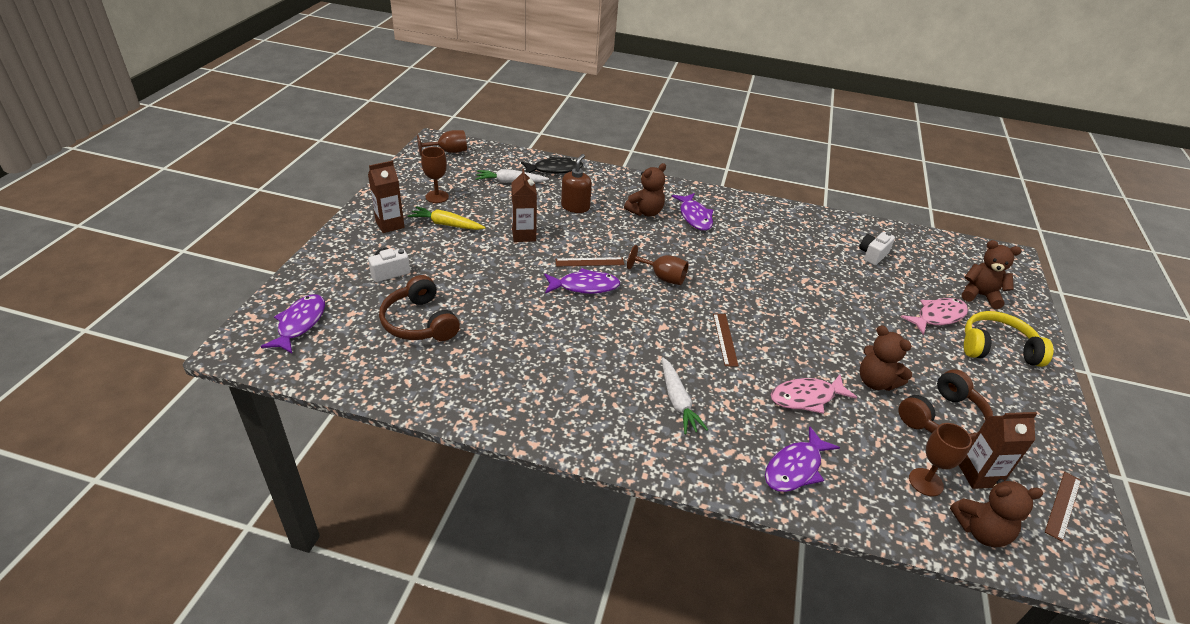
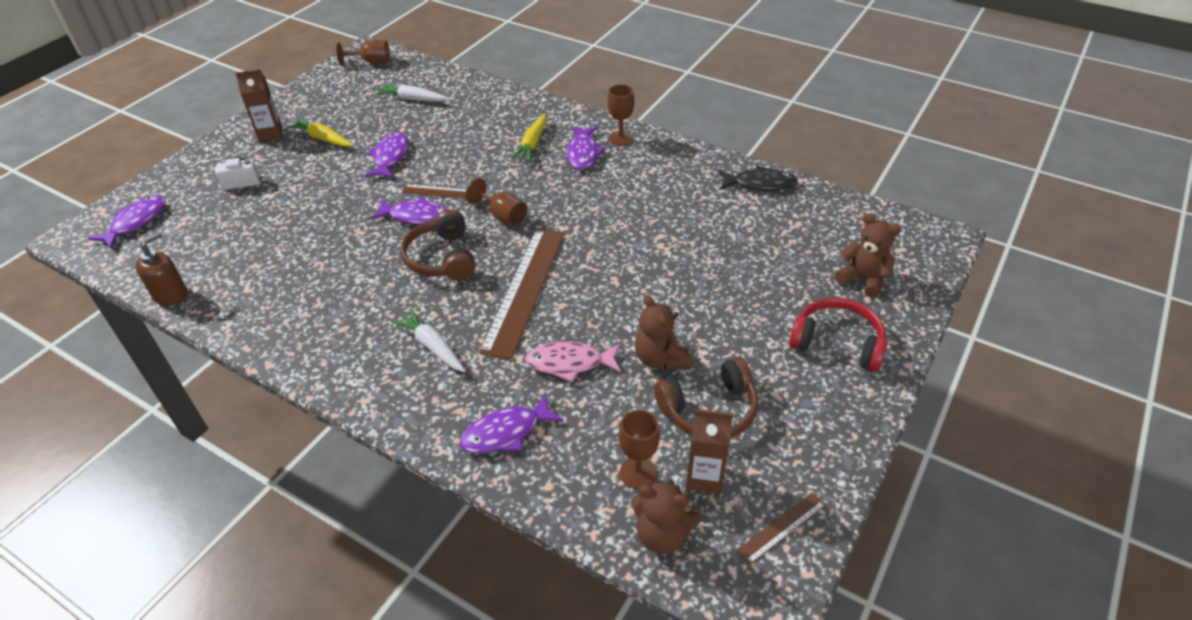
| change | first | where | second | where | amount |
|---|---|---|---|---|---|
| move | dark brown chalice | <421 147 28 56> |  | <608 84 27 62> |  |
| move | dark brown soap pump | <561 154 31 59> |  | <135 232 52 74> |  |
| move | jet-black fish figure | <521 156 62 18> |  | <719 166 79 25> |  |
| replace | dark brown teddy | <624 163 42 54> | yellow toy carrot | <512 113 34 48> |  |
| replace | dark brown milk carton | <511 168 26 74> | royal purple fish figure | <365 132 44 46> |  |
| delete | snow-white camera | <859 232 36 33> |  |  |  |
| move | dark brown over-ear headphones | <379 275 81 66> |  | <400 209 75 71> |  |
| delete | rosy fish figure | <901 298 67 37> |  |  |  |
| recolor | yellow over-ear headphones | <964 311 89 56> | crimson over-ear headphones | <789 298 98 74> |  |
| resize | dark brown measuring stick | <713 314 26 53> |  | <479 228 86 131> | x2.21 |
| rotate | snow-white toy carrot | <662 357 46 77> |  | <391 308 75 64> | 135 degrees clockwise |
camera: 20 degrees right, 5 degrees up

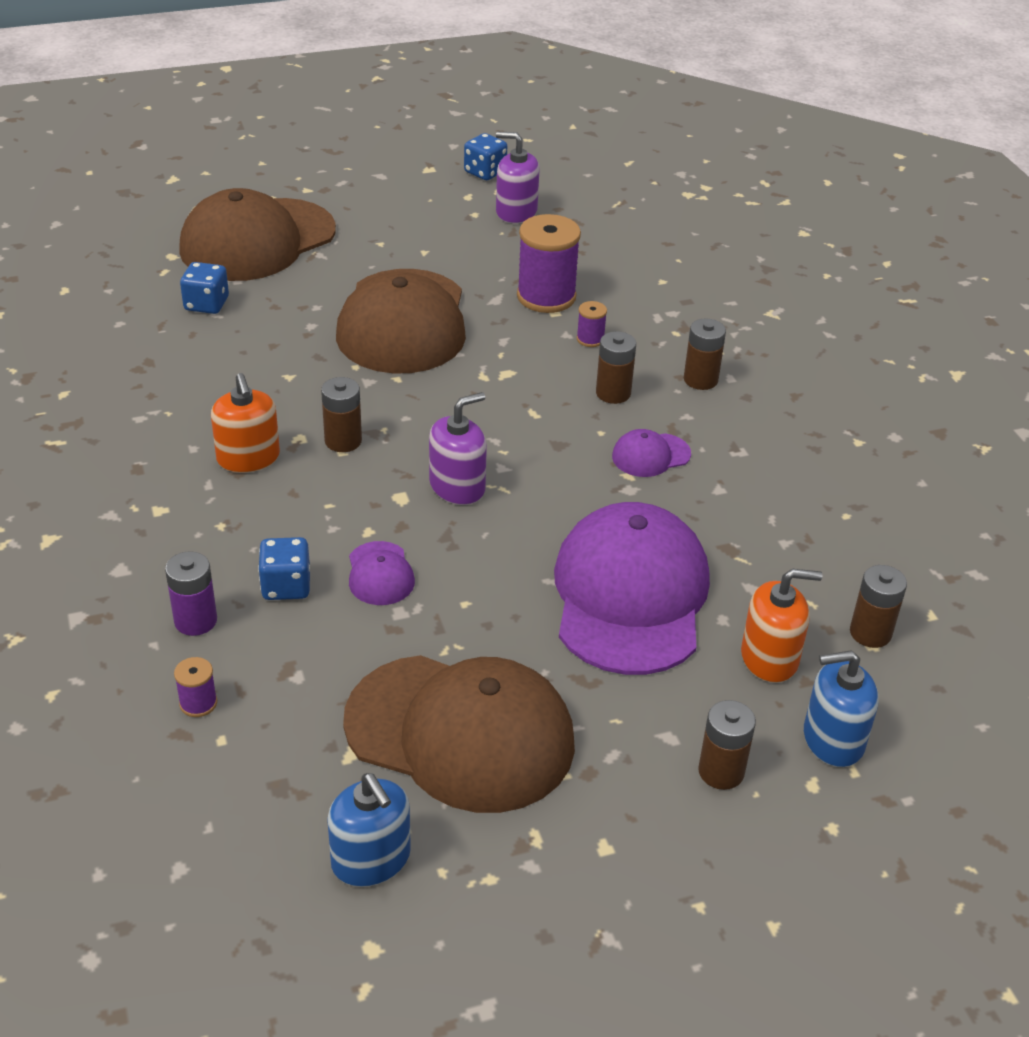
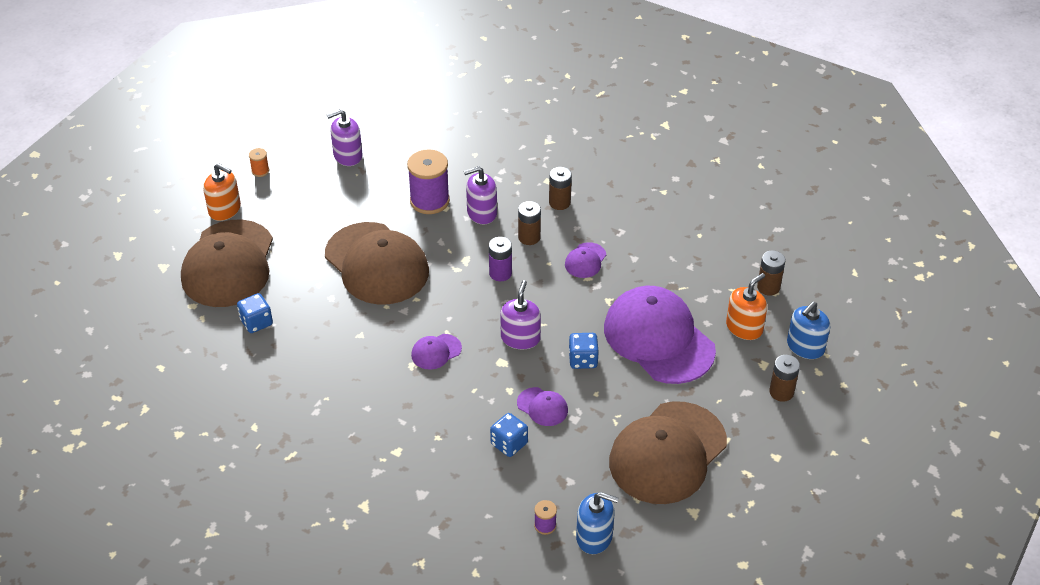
| change | first | where | second | where | amount |
|---|---|---|---|---|---|
| move | royal blue game die | <464 133 43 47> |  | <569 333 30 36> |  |
| replace | royal purple spool | <577 301 30 46> | royal purple soap pump | <464 166 33 58> |  |
| move | orange-coloured soap pump | <211 373 69 100> |  | <203 163 38 58> |  |
| replace | dark brown power cell | <321 377 41 75> | royal purple cap | <411 334 51 36> |  |
| move | royal purple power cell | <165 551 52 85> |  | <489 237 23 44> |  |
| rotate | dark brown cap | <343 655 232 158> |  | <609 401 118 103> | 150 degrees clockwise |
| move | royal blue soap pump | <327 773 84 114> |  | <576 492 42 62> |  |
| insert |  |  | orange-coloured spool | <249 148 20 29> |  |
camera: 40 degrees left, 5 degrees up

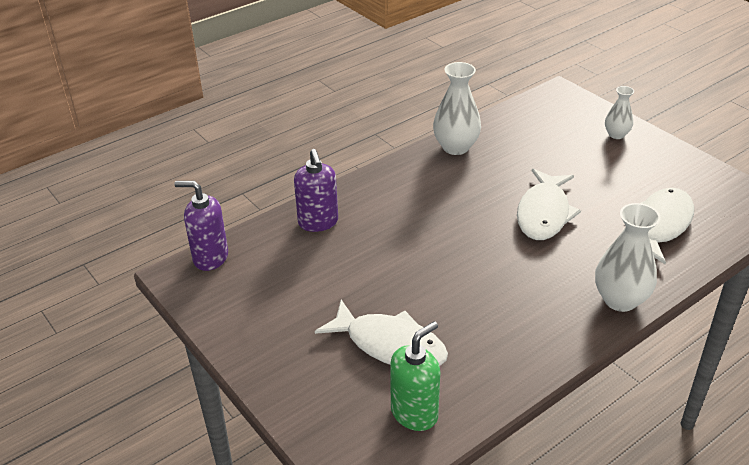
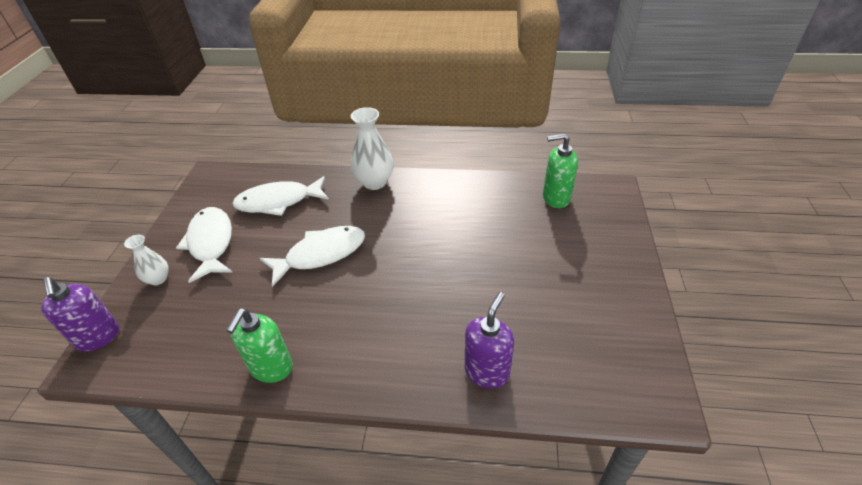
| change | first | where | second | where | amount |
|---|---|---|---|---|---|
| replace | snow-white flower vase | <433 62 48 93> | leaf-green soap pump | <226 308 67 75> |  |
| move | royal purple soap pump | <174 181 54 90> |  | <41 277 78 75> |  |
| move | snow-white fish figure | <315 300 133 66> |  | <176 207 57 76> |  |
camera: 135 degrees left, 5 degrees up

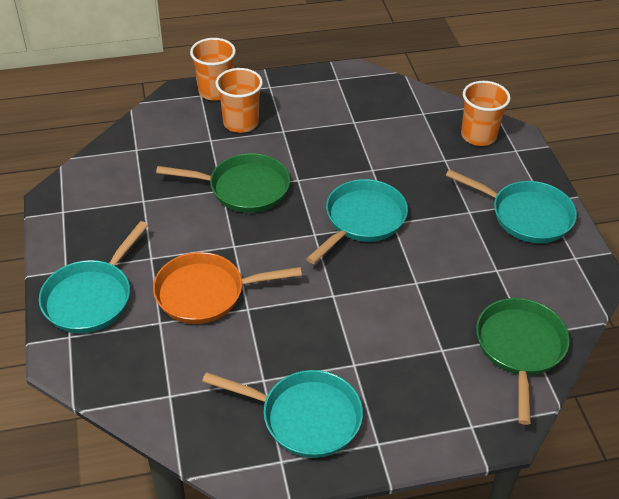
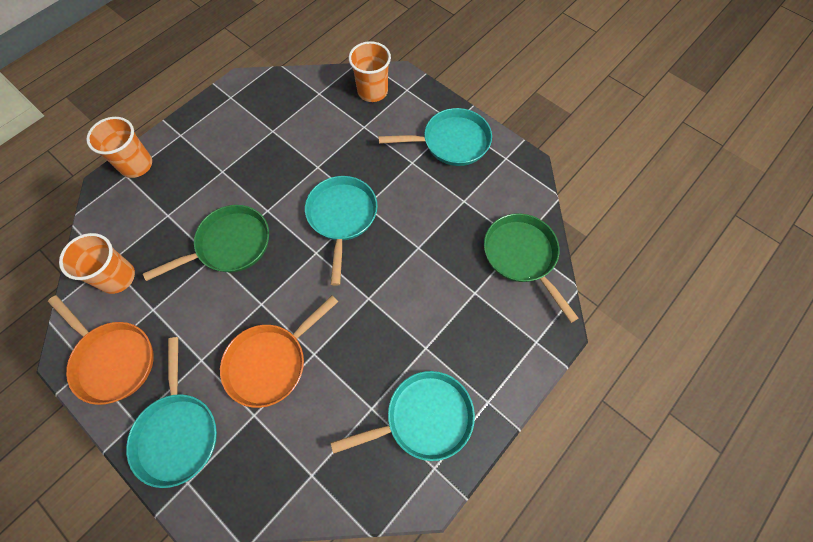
| change | first | where | second | where | amount |
|---|---|---|---|---|---|
| move | orange-coloured cup | <215 68 48 65> |  | <59 233 76 61> |  |
| insert |  |  | orange-coloured pan | <48 295 106 110> |  |
camera: 35 degrees left, 20 degrees up

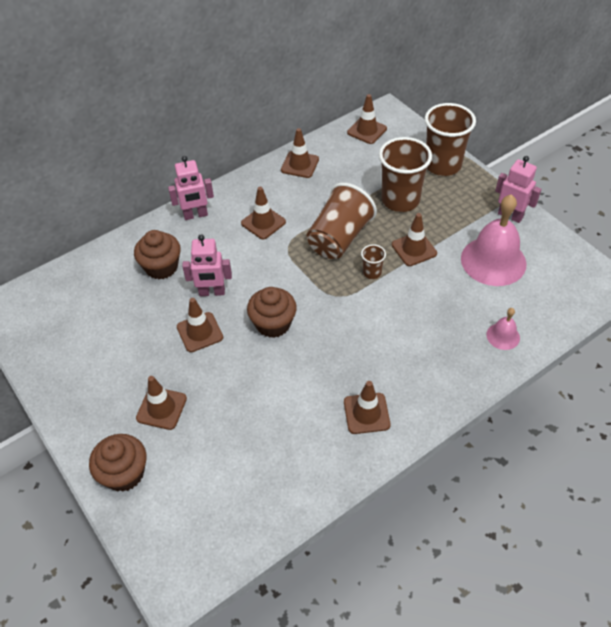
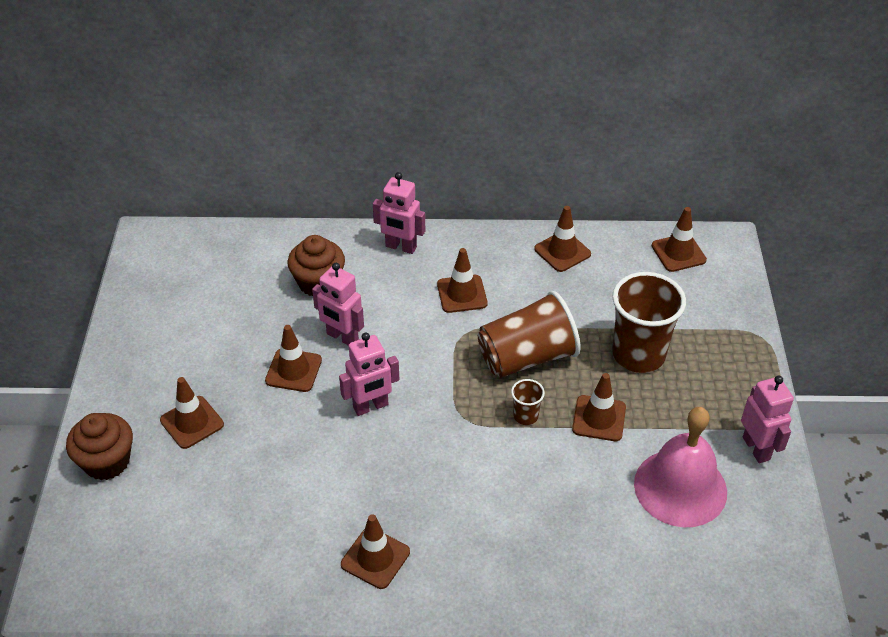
| change | first | where | second | where | amount |
|---|---|---|---|---|---|
| delete | dark brown cup | <425 103 51 73> |  |  |  |
| replace | dark brown fairy cake | <247 287 50 51> | rosy robot | <339 332 60 84> |  |
| delete | rosy hand bell | <486 308 34 42> |  |  |  |
camera: 35 degrees right, 5 degrees down

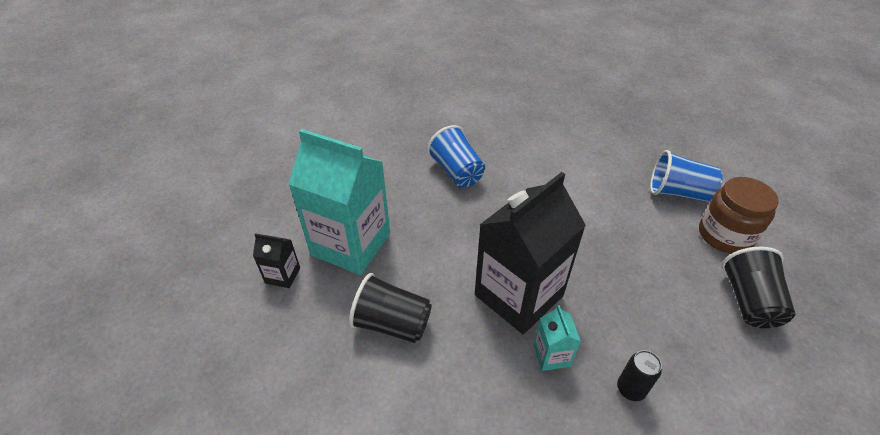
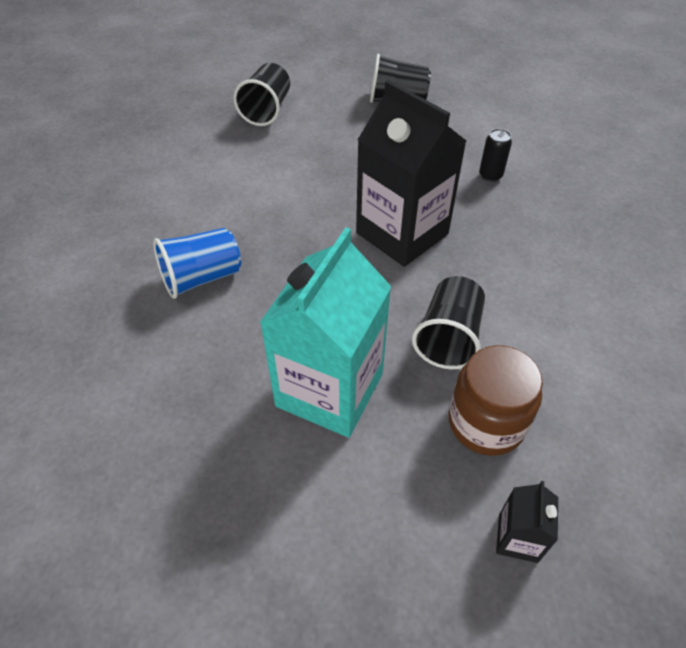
| change | first | where | second | where | amount |
|---|---|---|---|---|---|
| recolor | royal blue cup | <650 150 73 52> | jet-black cup | <233 63 57 63> |  |
| move | dark brown jar | <699 177 80 77> |  | <449 345 94 111> |  |
| move | jet-black milk carton | <253 233 47 55> |  | <496 481 62 82> |  |
| delete | teal milk carton | <533 305 48 66> |  |  |  |
camera: 90 degrees left, 5 degrees up

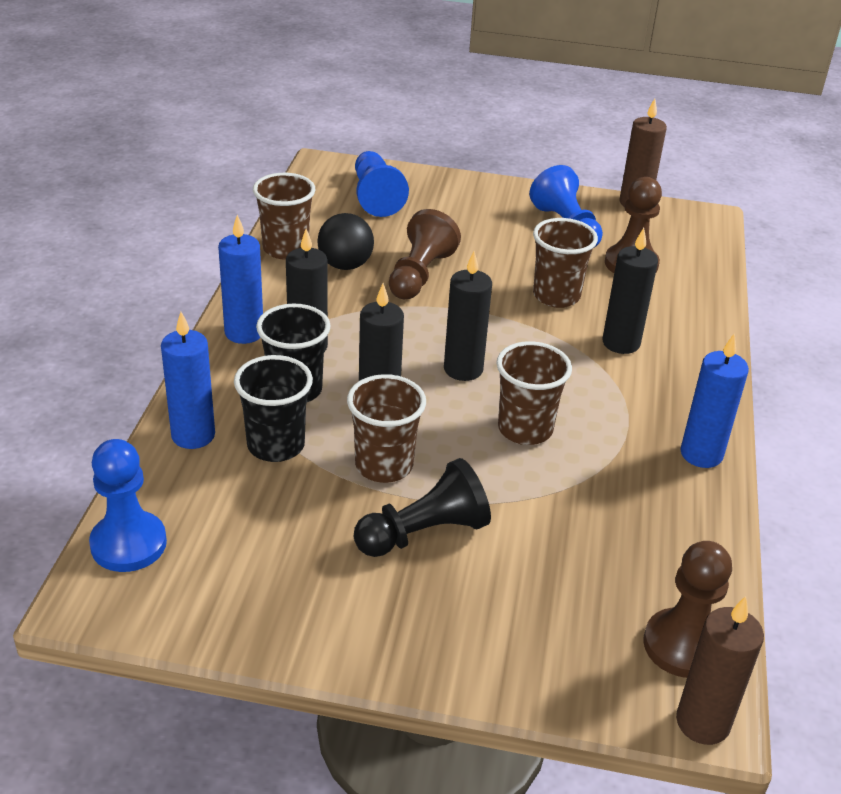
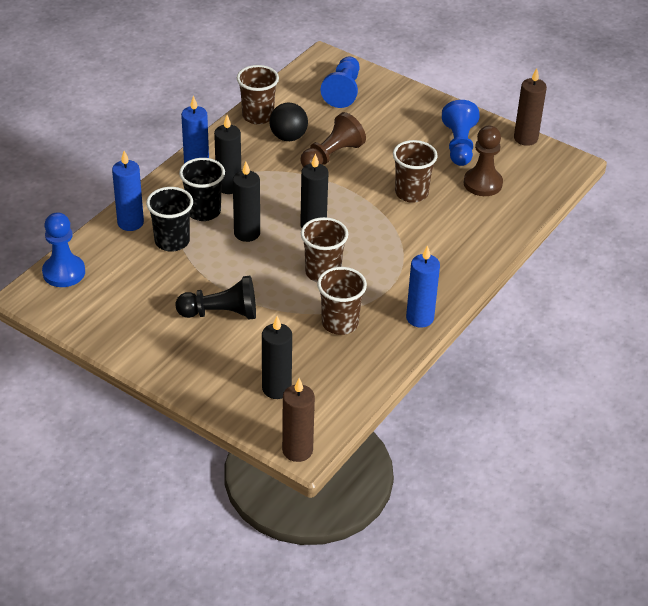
| change | first | where | second | where | amount |
|---|---|---|---|---|---|
| move | jet-black candle | <602 228 56 126> |  | <262 316 30 83> |  |
| move | dark brown cup | <347 374 79 109> |  | <317 267 50 68> |  |
| delete | dark brown chess pawn | <643 541 89 137> |  |  |  |
camera: 25 degrees right, 5 degrees up

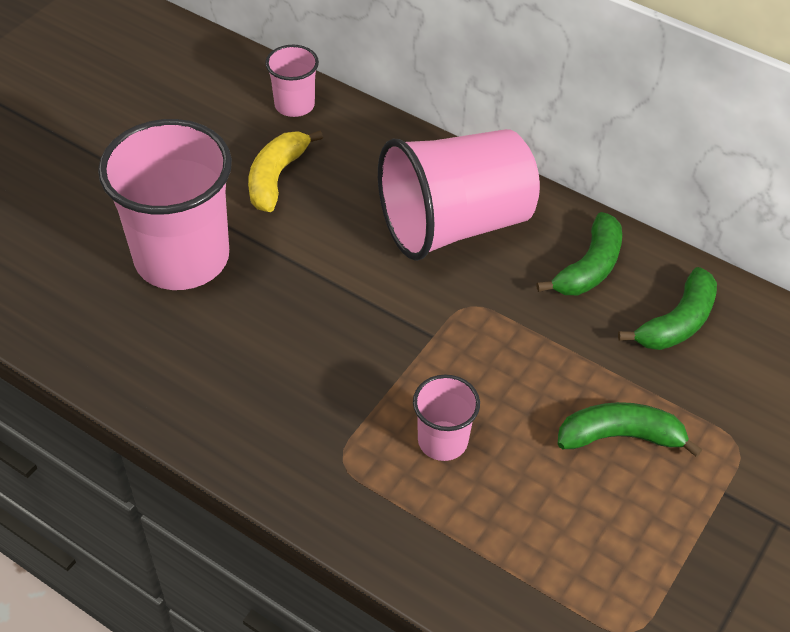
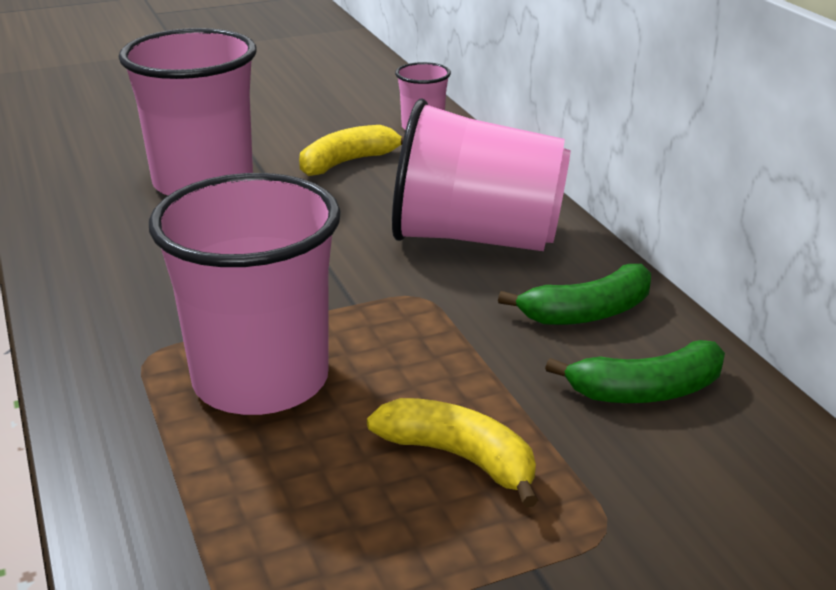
| change | first | where | second | where | amount |
|---|---|---|---|---|---|
| resize | rosy cup | <413 374 67 87> |  | <149 173 192 242> | x2.11 |
| recolor | leaf-green banana | <558 402 144 55> | yellow banana | <367 398 171 110> |  |
camera: 35 degrees right, 20 degrees down

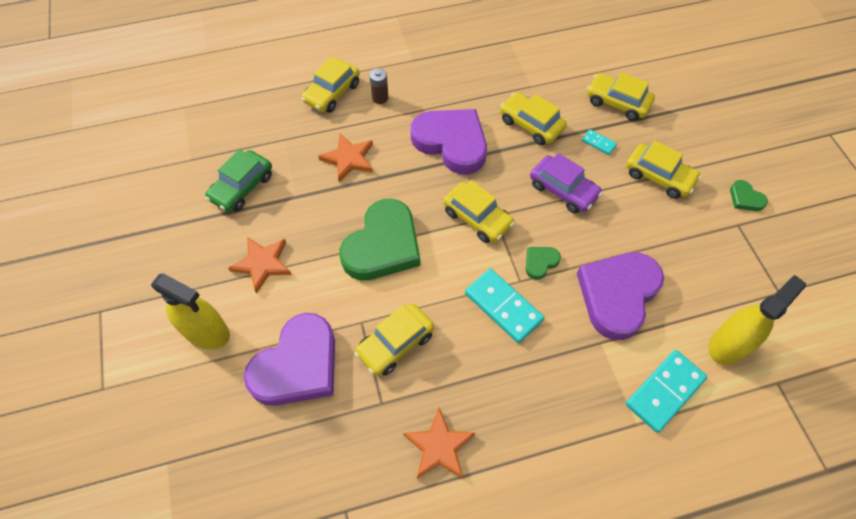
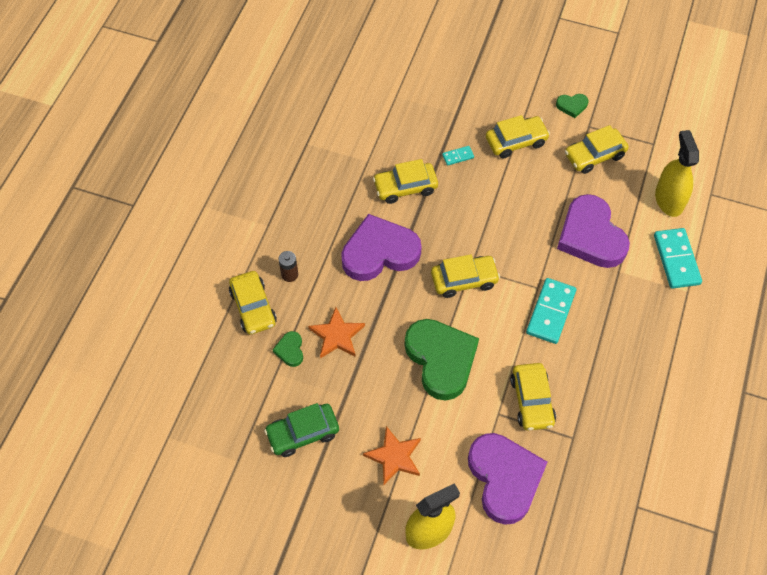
| change | first | where | second | where | amount |
|---|---|---|---|---|---|
| move | yellow automobile | <587 72 68 49> |  | <565 125 64 49> |  |
| rotate | leaf-green automobile | <205 149 67 63> |  | <264 403 75 54> | 90 degrees clockwise |
| delete | royal purple automobile | <530 153 73 60> |  |  |  |
| move | leaf-green love heart | <526 247 35 33> |  | <272 331 31 36> |  |
| rotate | teal domino tile | <465 269 79 74> |  | <526 278 50 66> | 60 degrees counterclockwise |
| delete | orange-coloured five-pointed star | <403 408 72 71> |  |  |  |
camera: 55 degrees left, 0 degrees up

